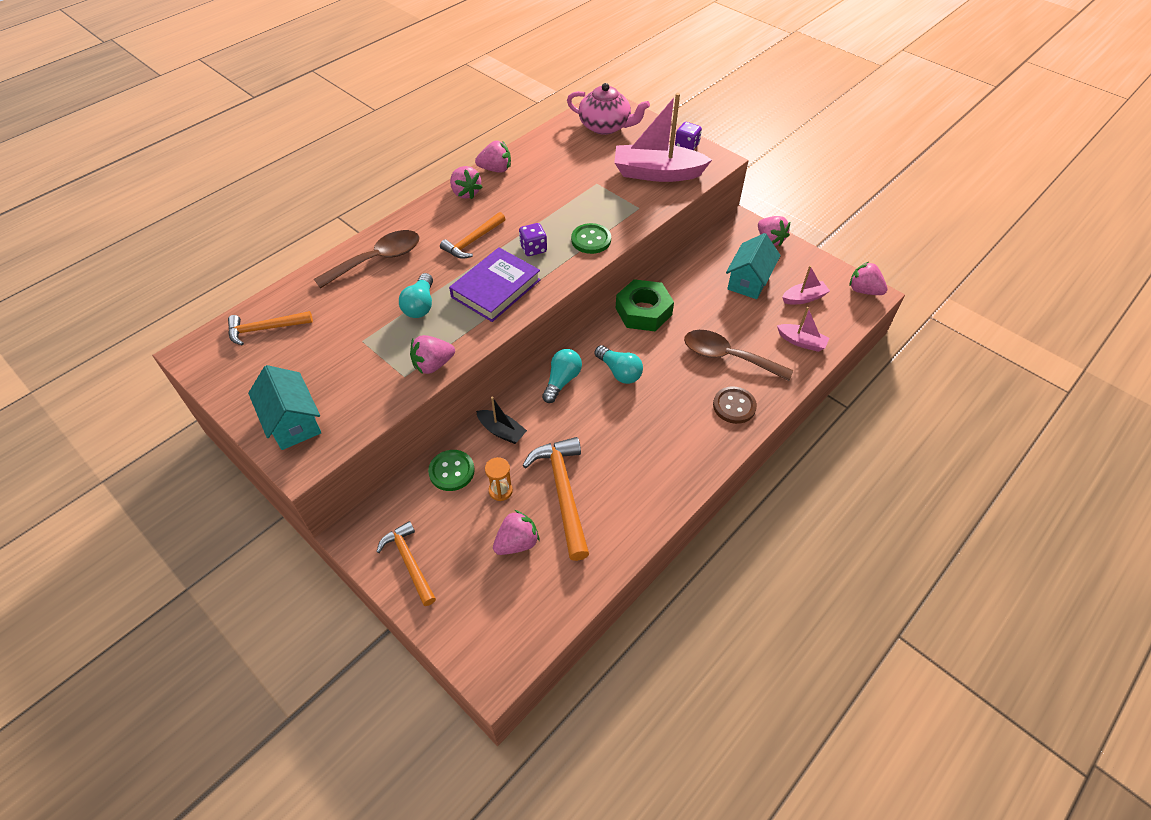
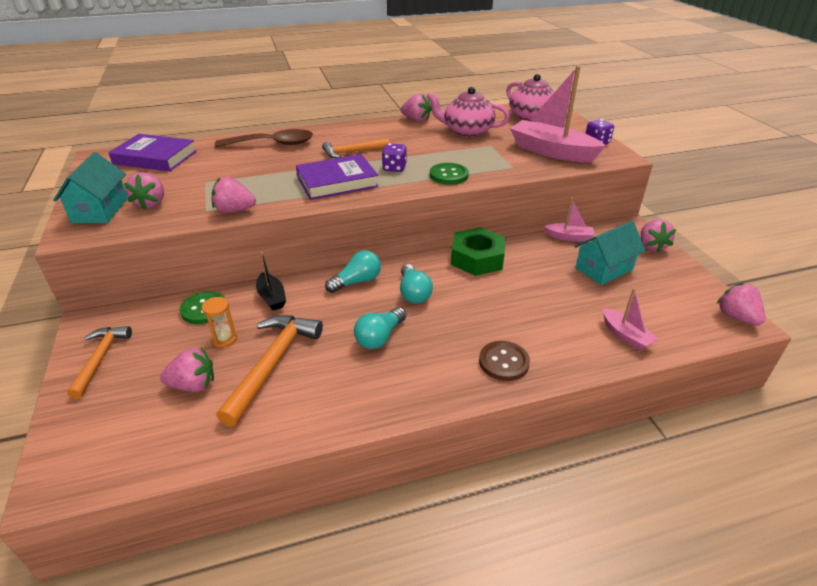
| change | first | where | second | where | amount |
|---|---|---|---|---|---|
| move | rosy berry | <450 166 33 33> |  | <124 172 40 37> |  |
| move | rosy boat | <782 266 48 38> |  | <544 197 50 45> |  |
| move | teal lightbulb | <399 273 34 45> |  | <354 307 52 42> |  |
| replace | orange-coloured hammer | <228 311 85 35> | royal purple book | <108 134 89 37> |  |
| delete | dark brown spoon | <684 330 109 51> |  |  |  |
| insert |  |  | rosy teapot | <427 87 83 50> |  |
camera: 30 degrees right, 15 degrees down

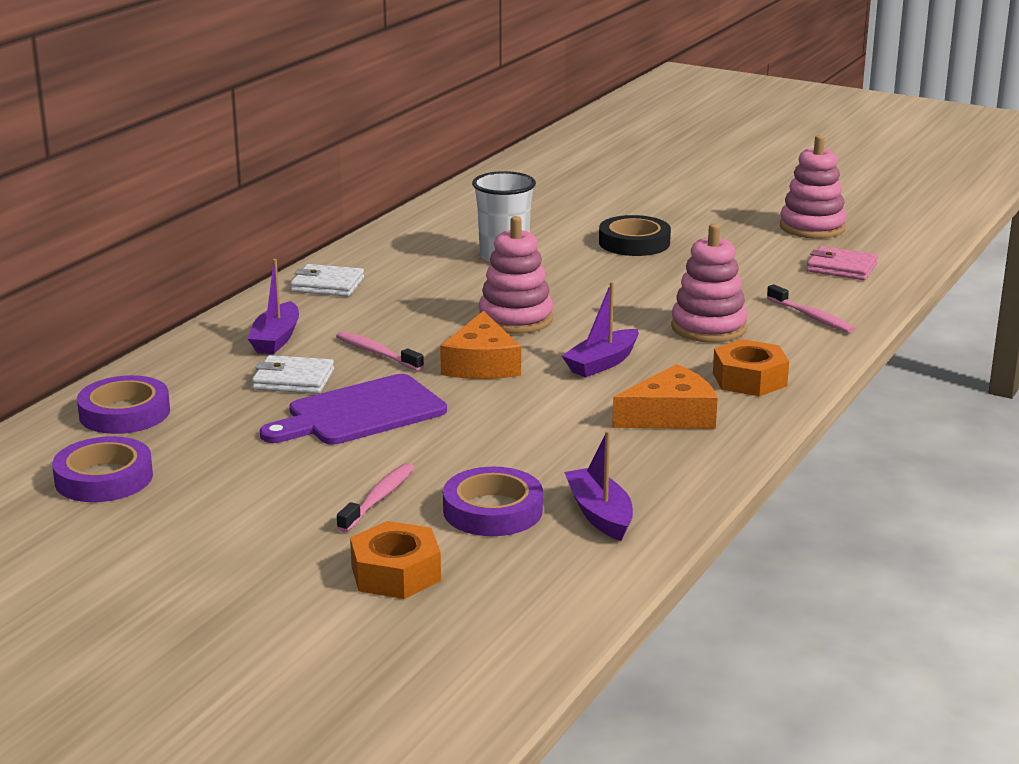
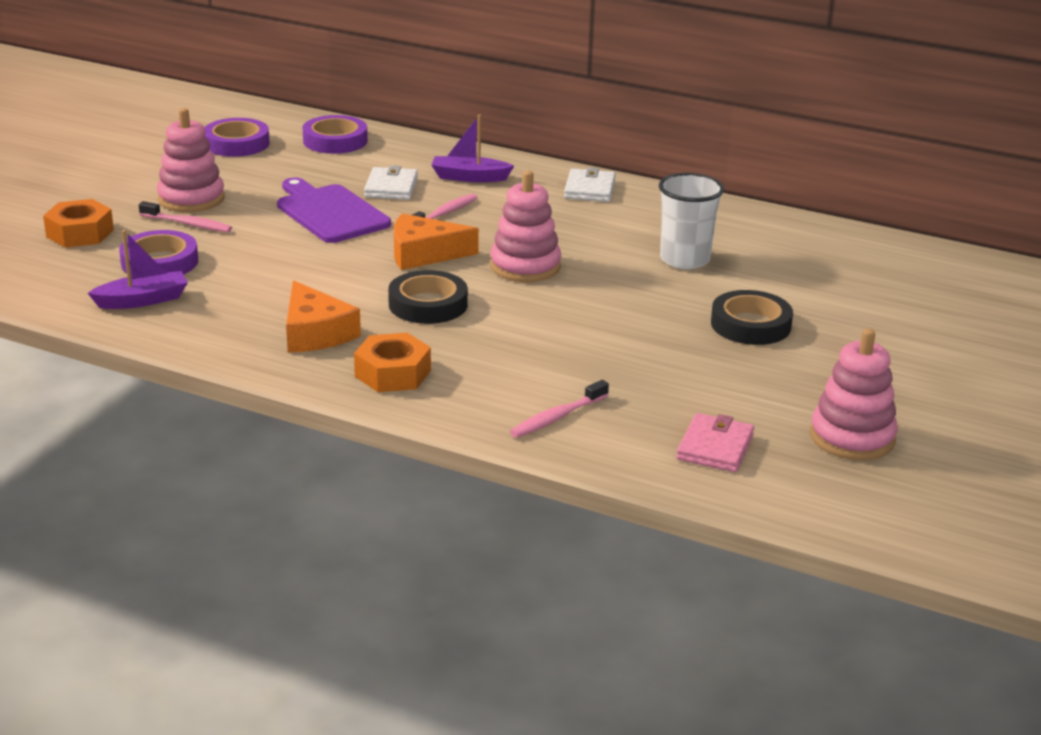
| change | first | where | second | where | amount |
|---|---|---|---|---|---|
| move | rosy stacking rings | <671 223 77 120> |  | <157 108 68 104> |  |
| replace | royal purple boat | <562 282 77 95> | jet-black sticky tape | <388 270 80 54> |  |
camera: 85 degrees right, 5 degrees up

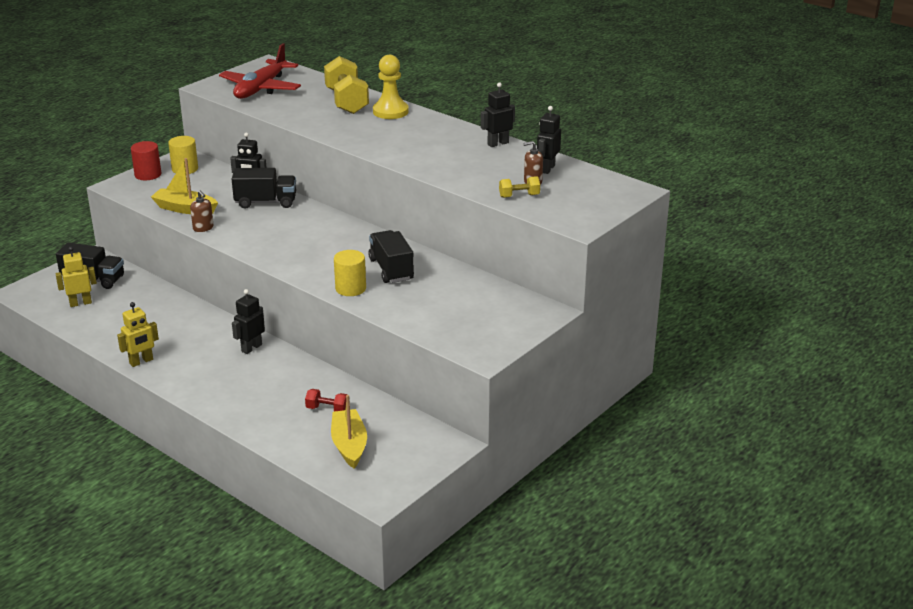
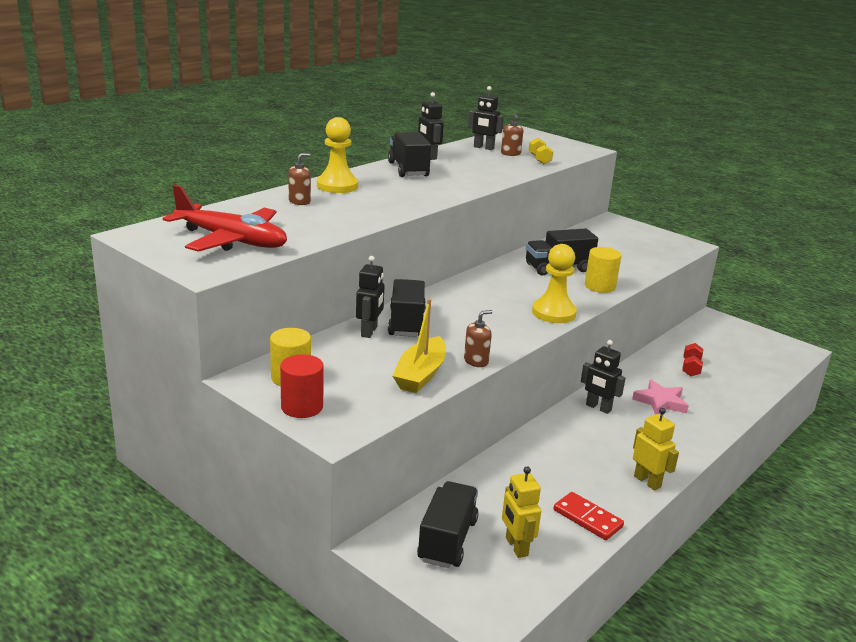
| change | first | where | second | where | amount |
|---|---|---|---|---|---|
| replace | yellow free weight | <324 56 45 58> | dark brown soap pump | <288 153 23 52> |  |
| delete | yellow boat | <331 395 36 74> |  |  |  |
| insert |  |  | jet-black toy truck | <388 132 43 45> |  |
| insert |  |  | yellow chess pawn | <532 244 45 79> |  |
| insert |  |  | rosy five-pointed star | <632 380 57 35> |  |
| insert |  |  | crimson domino tile | <554 492 70 48> |  |
camera: 90 degrees left, 5 degrees down

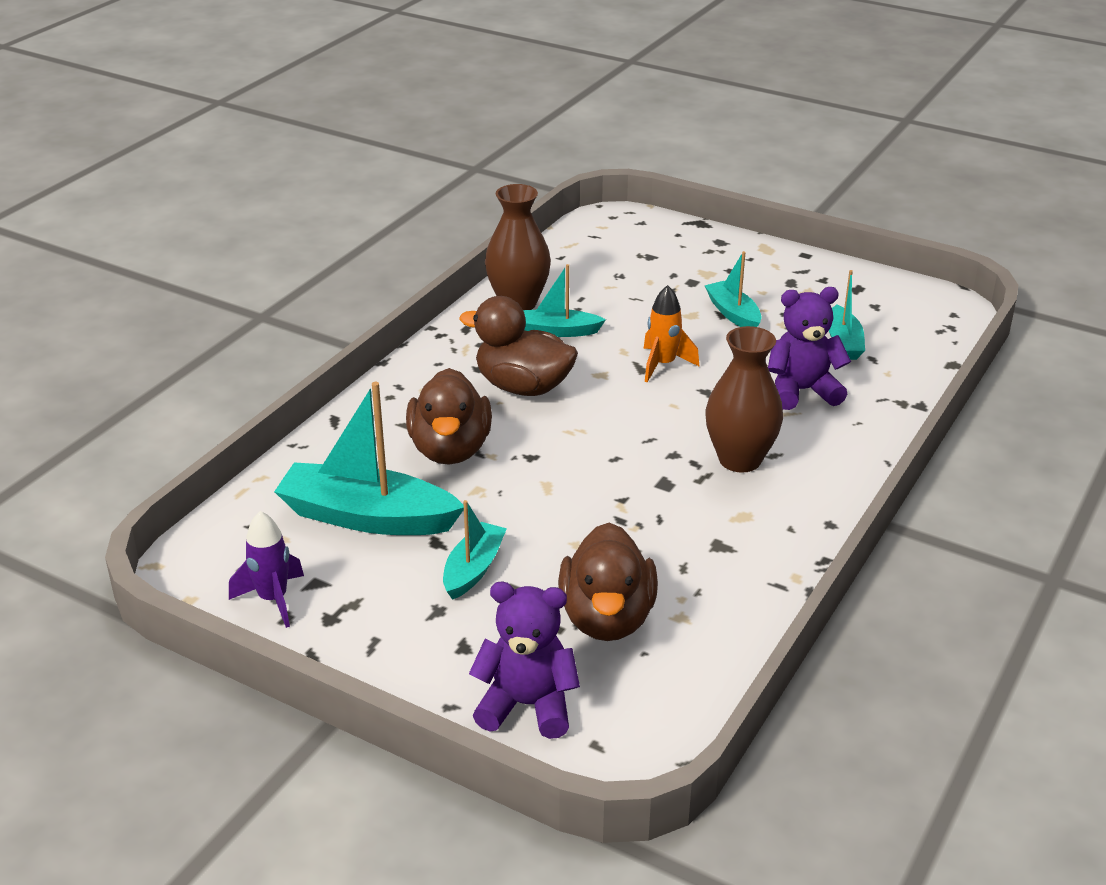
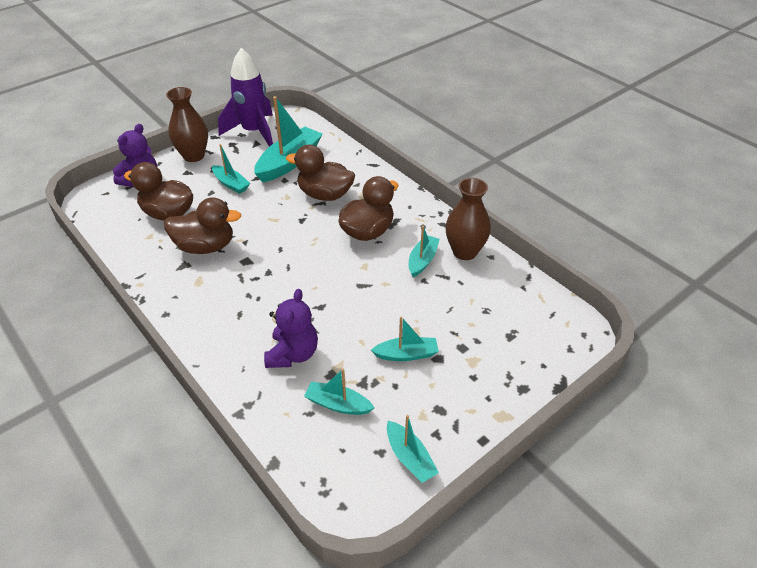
| change | first | where | second | where | amount |
|---|---|---|---|---|---|
| delete | orange-coloured rocket | <644 285 56 98> |  |  |  |
| move | dark brown flower vase | <705 326 78 147> |  | <166 87 42 75> |  |
| resize | royal purple rocket | <229 511 75 117> |  | <218 48 55 99> | x1.89 |
| insert |  |  | dark brown rubber duck | <164 197 77 57> |  |
| insert |  |  | teal boat | <387 415 52 68> |  |
camera: 110 degrees right, 10 degrees up

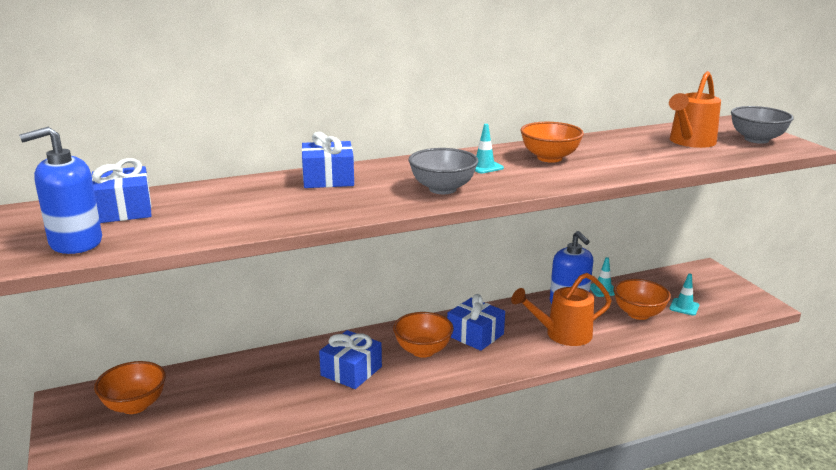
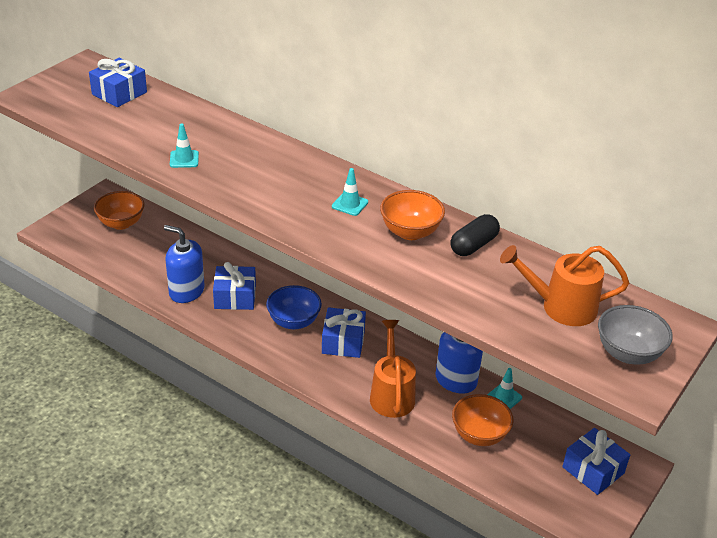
| change | first | where | second | where | amount |
|---|---|---|---|---|---|
| move | royal blue soap pump | <19 127 83 127> |  | <164 225 41 78> |  |
| move | royal blue gift | <301 132 53 56> |  | <562 428 68 67> |  |
| delete | ash-grey bowl | <409 148 70 46> |  |  |  |
| rotate | orange-coloured watering can | <511 273 101 73> |  | <370 320 46 98> | 45 degrees clockwise |
| move | teal safety cone | <669 274 30 42> |  | <170 124 29 44> |  |
| recolor | orange-coloured bowl | <393 312 60 46> | royal blue bowl | <266 285 56 44> |  |
| insert |  |  | jet-black capsule | <450 214 50 42> |  |
camera: 55 degrees right, 15 degrees up

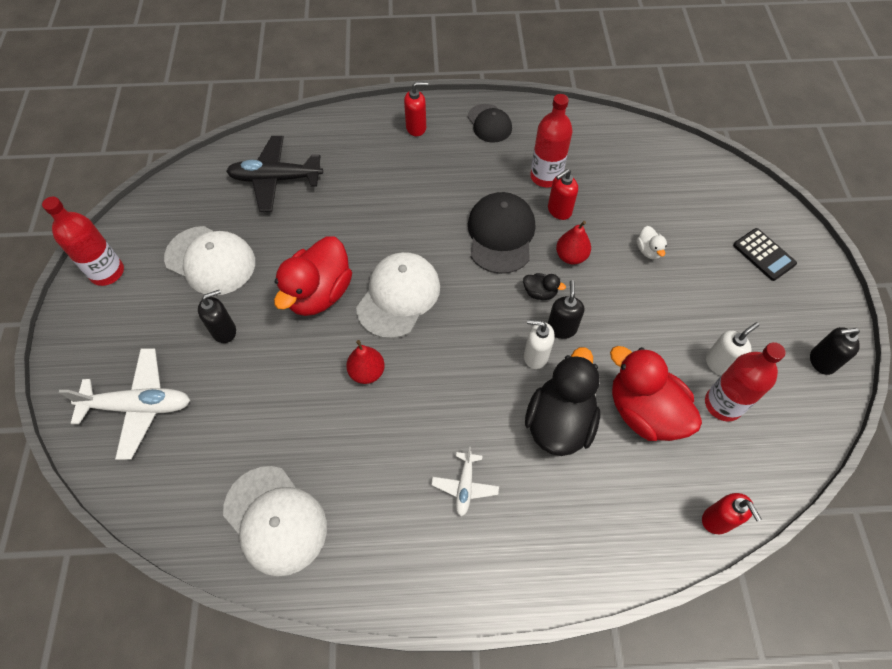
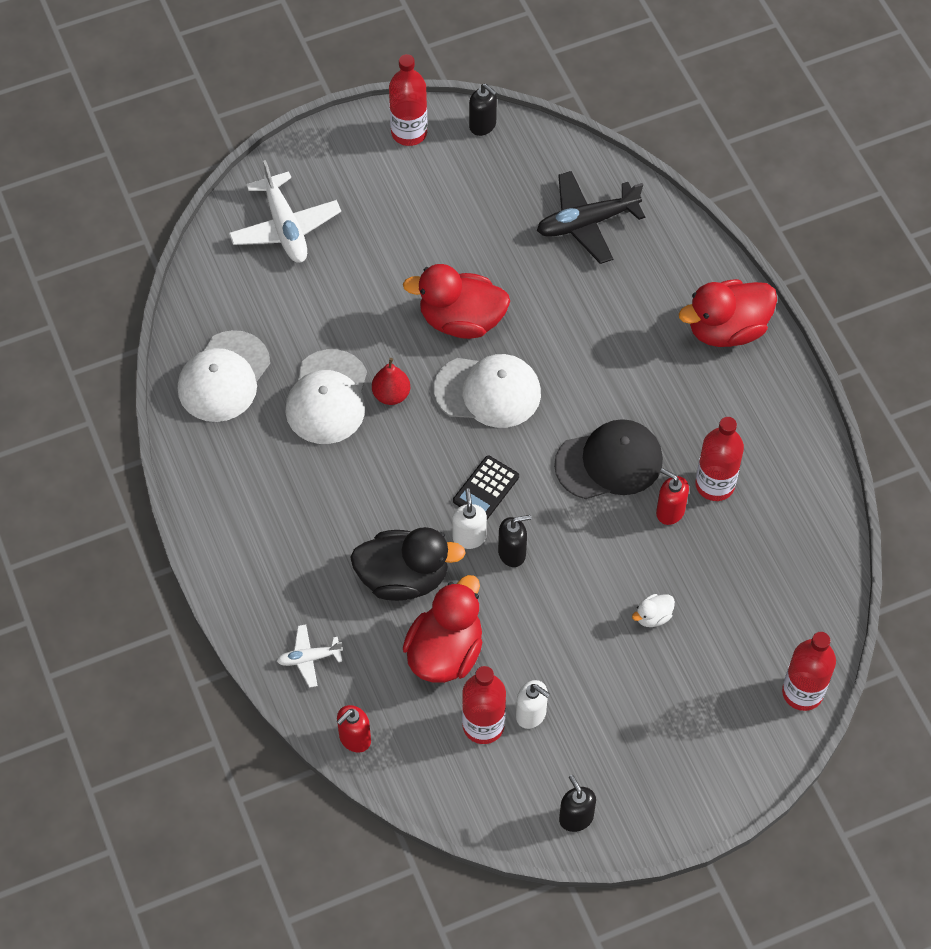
| change | first | where | second | where | amount |
|---|---|---|---|---|---|
| replace | crimson soap pump | <404 82 24 54> | crimson rubber duck | <679 279 98 68> |  |
| delete | jet-black cap | <468 104 44 39> |  |  |  |
| rotate | jet-black plane | <226 136 97 76> |  | <537 171 108 93> | 90 degrees counterclockwise |
| delete | crimson pear fruit | <556 221 35 43> |  |  |  |
| move | snow-white cap | <164 226 91 70> |  | <285 349 82 95> |  |
| move | jet-black adding machine | <733 228 64 53> |  | <453 456 66 63> |  |
| delete | jet-black rubber duck | <523 273 43 27> |  |  |  |
| move | jet-black soap pump | <198 290 38 53> |  | <469 84 28 52> |  |
| move | snow-white plane | <431 447 68 69> |  | <277 625 66 63> |  |
| insert |  |  | crimson flask | <782 632 54 79> |  |
camera: 70 degrees right, 0 degrees up

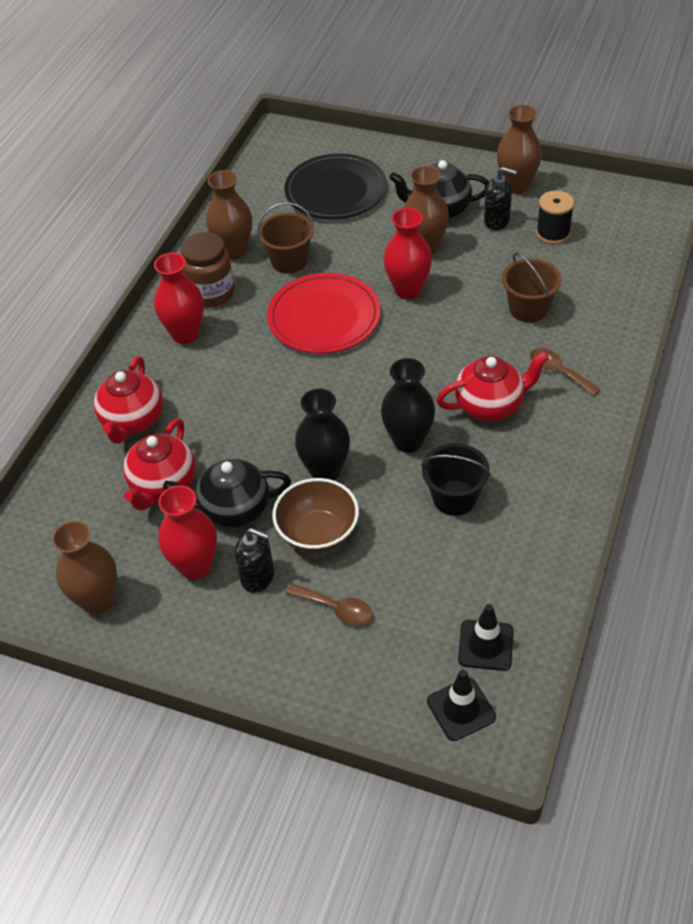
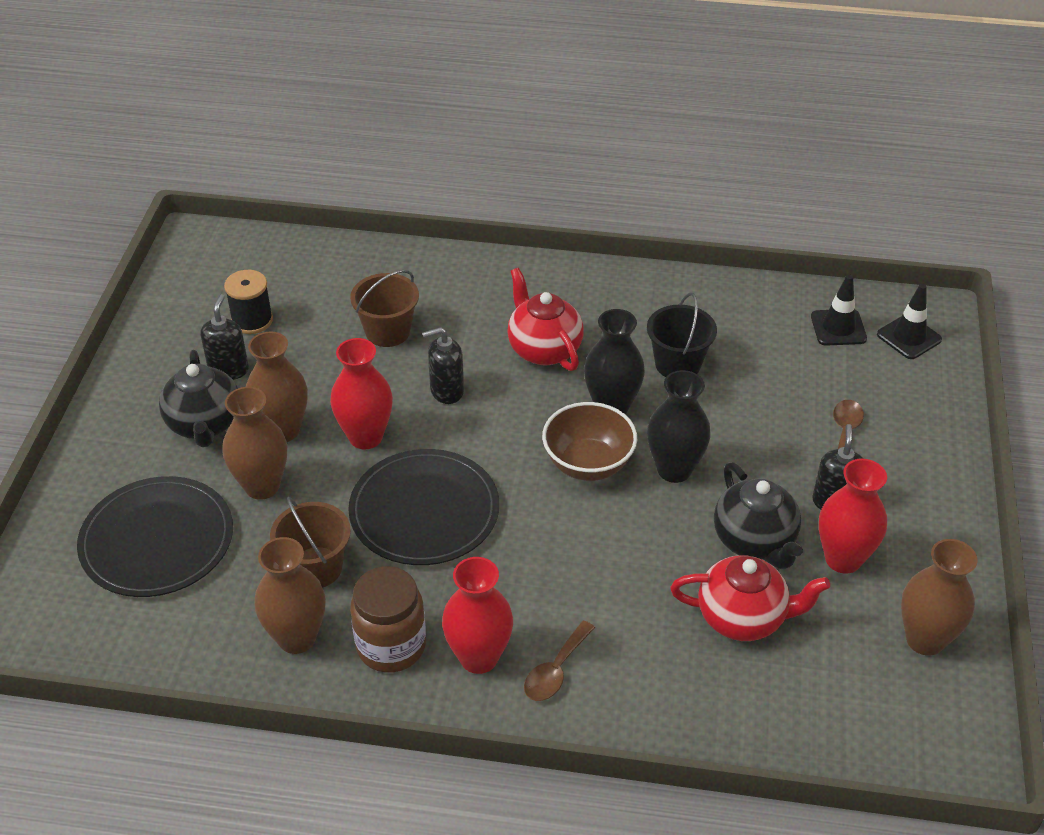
| change | first | where | second | where | amount |
|---|---|---|---|---|---|
| move | dark brown flower vase | <497 105 45 89> |  | <223 387 64 113> |  |
| recolor | crimson dinner plate | <267 273 114 81> | jet-black dinner plate | <348 449 151 116> |  |
| move | dark brown spoon | <530 348 71 48> |  | <524 620 71 81> |  |
| delete | crimson teapot | <94 356 69 88> |  |  |  |
| move | dark brown bowl | <272 478 87 76> |  | <542 402 95 79> |  |
| insert |  |  | jet-black soap pump | <422 327 42 77> |  |
camera: 105 degrees left, 5 degrees down

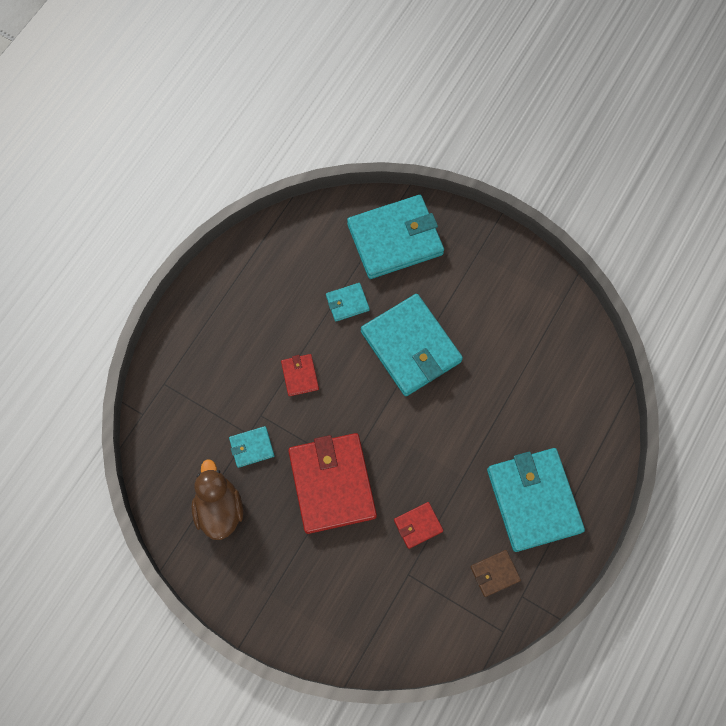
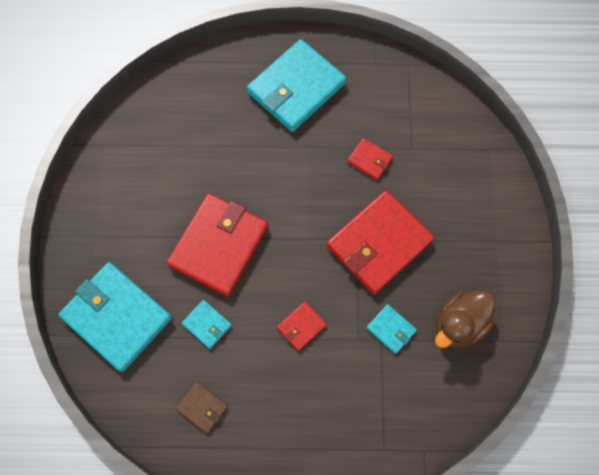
| change | first | where | second | where | amount |
|---|---|---|---|---|---|
| recolor | teal wallet | <361 294 102 102> | crimson wallet | <167 193 101 104> |  |
| move | dark brown wallet | <470 550 51 47> |  | <176 382 52 52> |  |
camera: 120 degrees left, 0 degrees up

